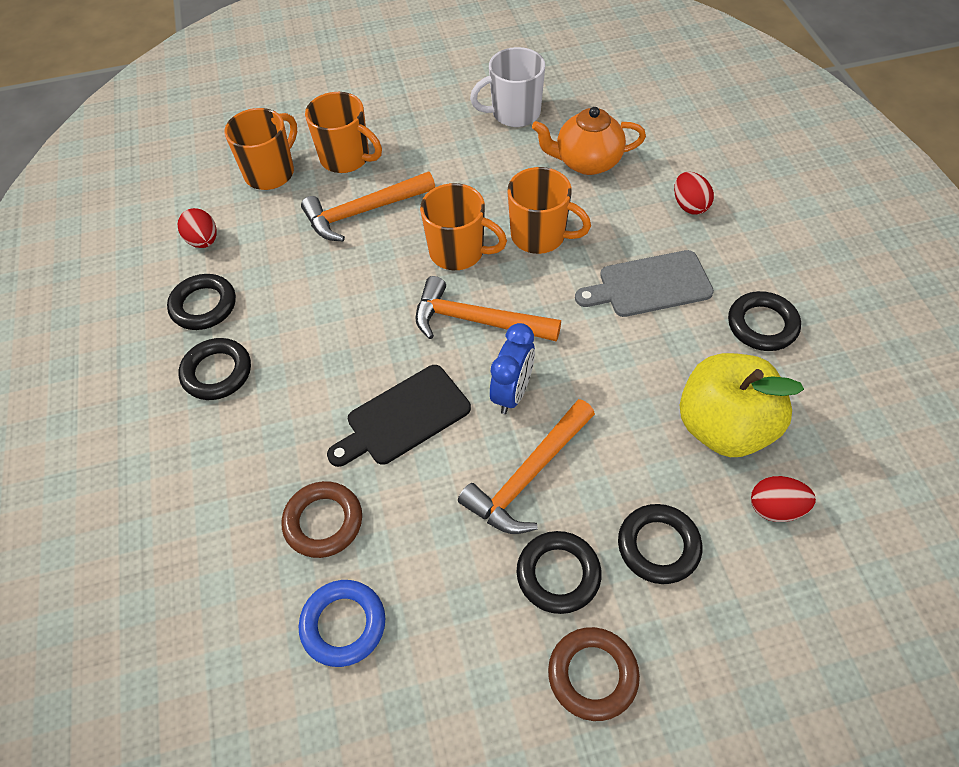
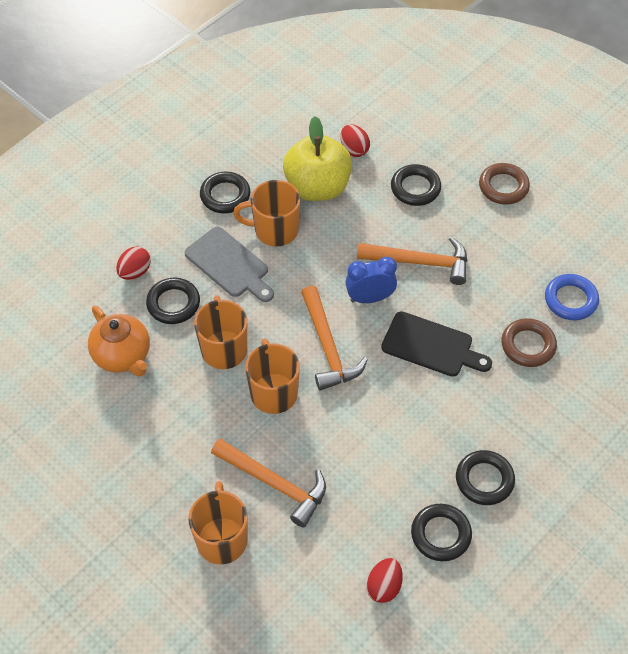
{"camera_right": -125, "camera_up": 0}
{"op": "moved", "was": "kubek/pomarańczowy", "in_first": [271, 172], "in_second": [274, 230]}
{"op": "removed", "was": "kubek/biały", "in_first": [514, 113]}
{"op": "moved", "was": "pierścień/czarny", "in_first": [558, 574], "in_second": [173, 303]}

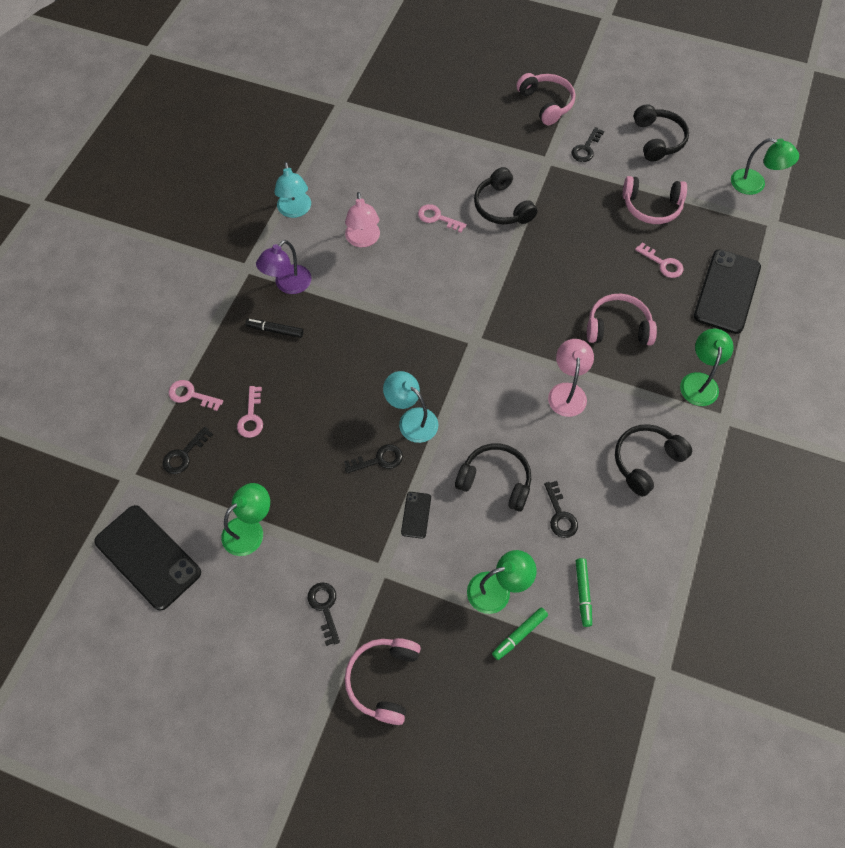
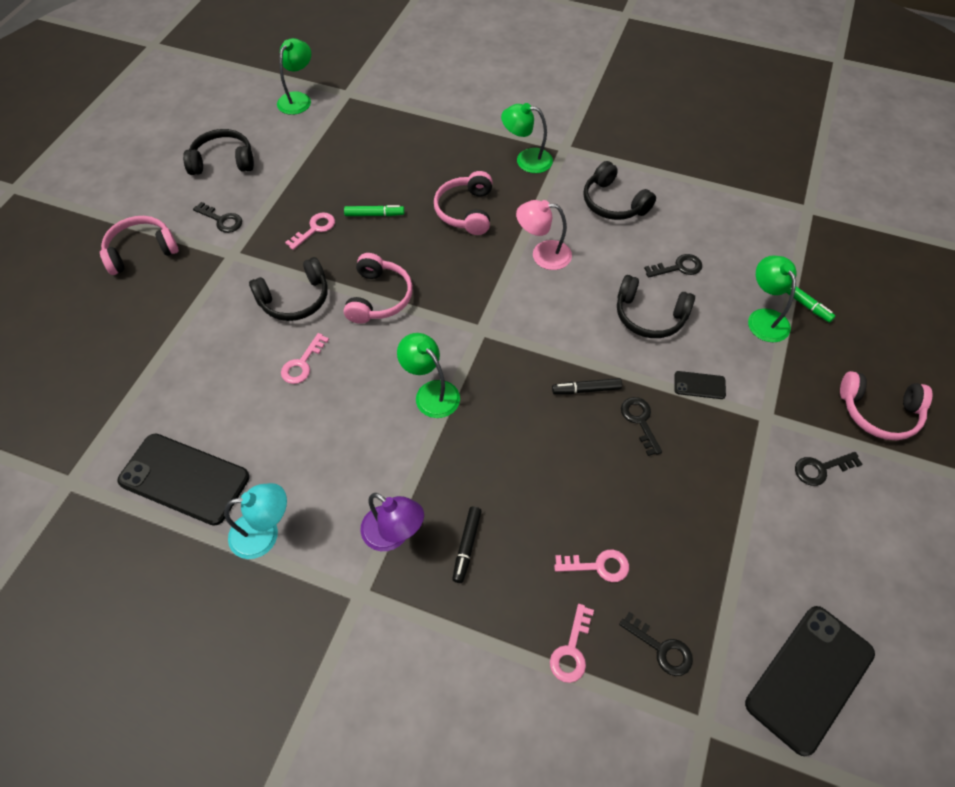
{"camera_right": -90, "camera_up": -5}
{"op": "moved", "was": "lampka/zielony", "in_first": [250, 530], "in_second": [431, 392]}
{"op": "removed", "was": "lampka/różowy", "in_first": [363, 240]}
{"op": "replaced", "was": "lampka/turkusowy", "now": "flamaster/czarny", "in_first": [412, 420], "in_second": [586, 389]}
{"op": "turned", "was": "słuchawki/czarny", "in_first": [495, 480], "in_second": [649, 316], "clockwise": -90}
{"op": "moved", "was": "flamaster/zielony", "in_first": [583, 593], "in_second": [374, 214]}
{"op": "moved", "was": "słuchawki/różowy", "in_first": [651, 207], "in_second": [379, 297]}
{"op": "moved", "was": "klucz/różowy", "in_first": [662, 263], "in_second": [315, 229]}
{"op": "moved", "was": "telefon/czarny", "in_first": [727, 291], "in_second": [184, 479]}

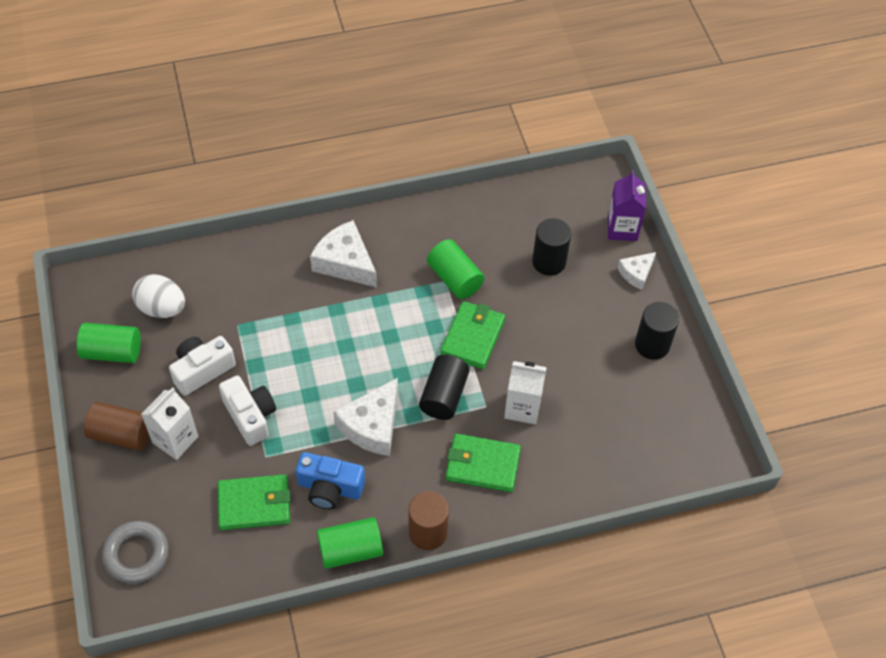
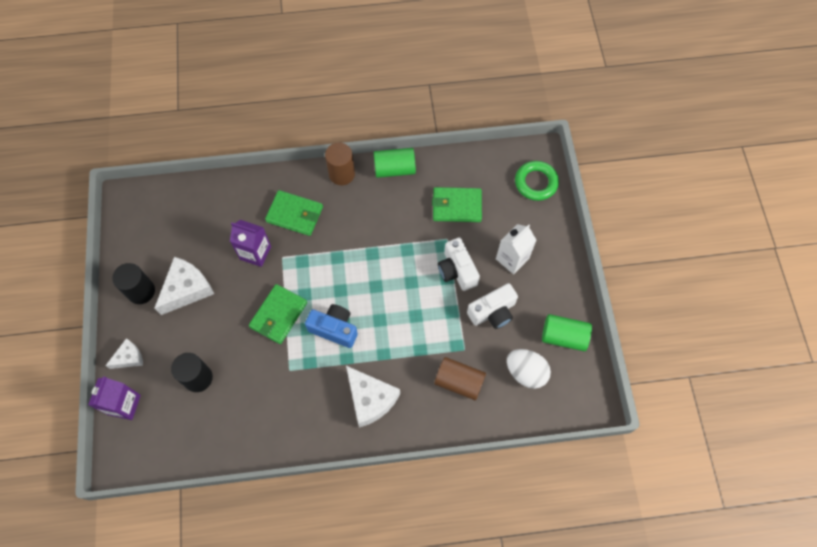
{"camera_right": -170, "camera_up": 10}
{"op": "moved", "was": "walec/brązowy", "in_first": [122, 434], "in_second": [459, 382]}
{"op": "recoloured", "was": "pierścień/szary", "now": "pierścień/zielony", "in_first": [136, 554], "in_second": [536, 183]}
{"op": "moved", "was": "aparat fotograficzny/niebieski", "in_first": [330, 488], "in_second": [334, 329]}
{"op": "moved", "was": "ser/biały", "in_first": [372, 425], "in_second": [187, 289]}
{"op": "removed", "was": "walec/czarny", "in_first": [443, 395]}
{"op": "removed", "was": "walec/zielony", "in_first": [454, 278]}
{"op": "recoloured", "was": "karton mleka/biały", "now": "karton mleka/fioletowy", "in_first": [522, 407], "in_second": [255, 253]}

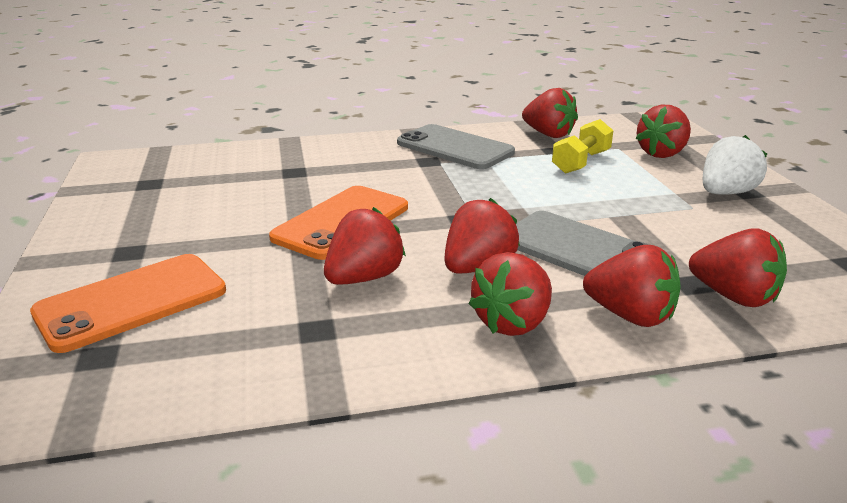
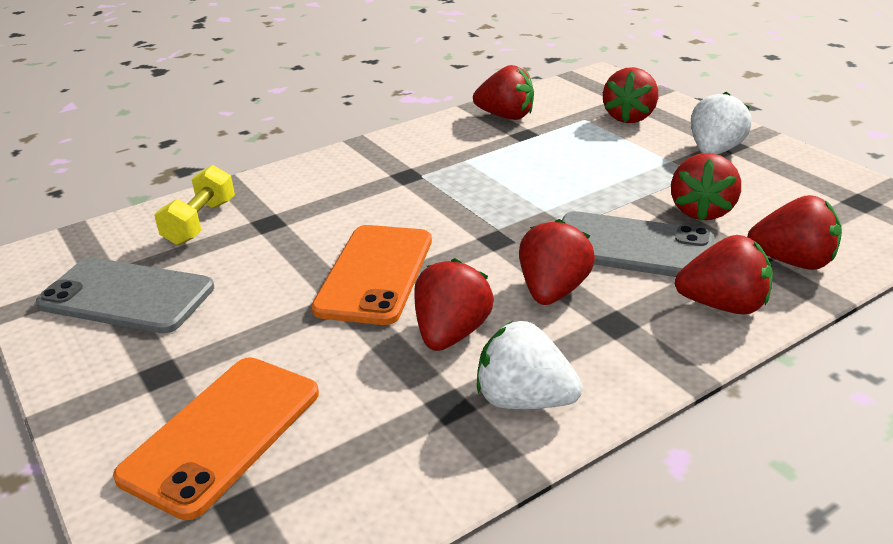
{"camera_right": -20, "camera_up": 5}
{"op": "moved", "was": "telefon/szary", "in_first": [454, 148], "in_second": [126, 296]}
{"op": "moved", "was": "truskawka/czerwony", "in_first": [513, 322], "in_second": [701, 211]}
{"op": "moved", "was": "hantel/żółty", "in_first": [581, 162], "in_second": [200, 222]}
{"op": "added", "now": "truskawka/biały", "in_second": [524, 400]}

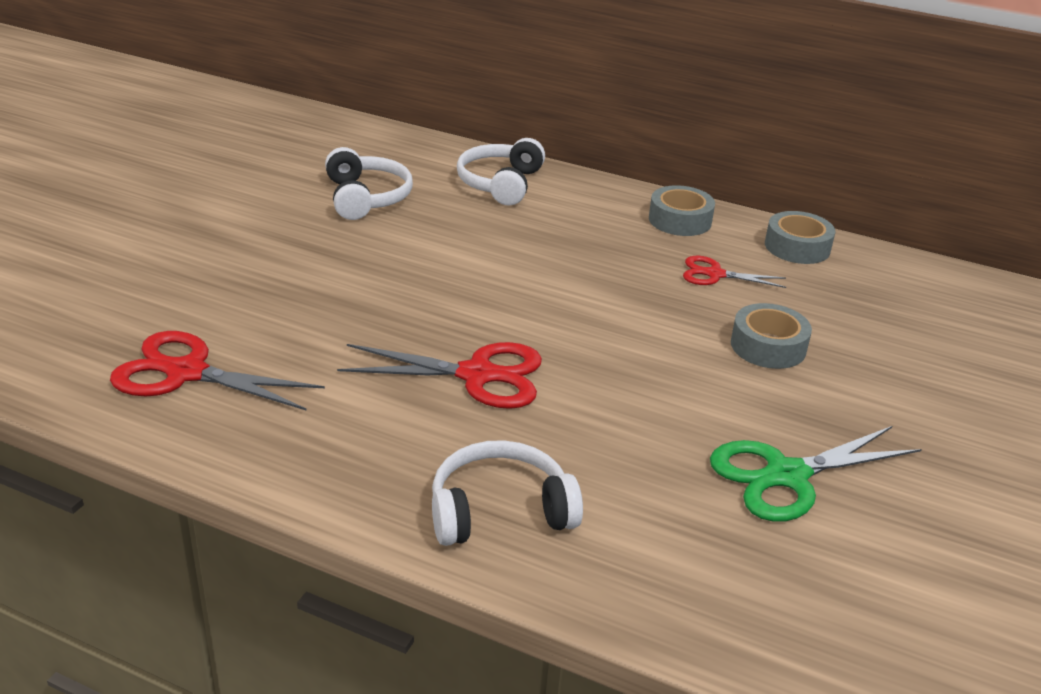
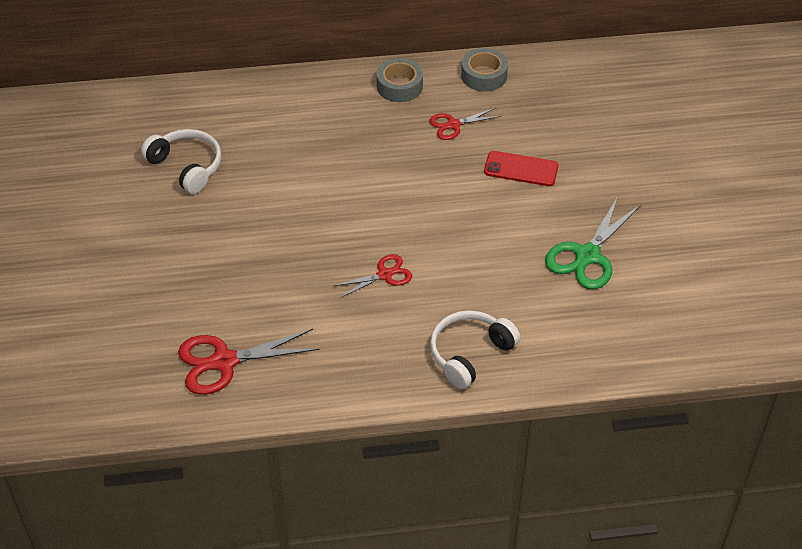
{"camera_right": -30, "camera_up": 15}
{"op": "resized", "was": "nożyczki/czerwony", "in_first": [477, 375], "in_second": [384, 274], "ratio": 0.59}
{"op": "removed", "was": "słuchawki/biały", "in_first": [501, 184]}
{"op": "replaced", "was": "taśma klejąca/szary", "now": "telefon/czerwony", "in_first": [768, 346], "in_second": [521, 169]}

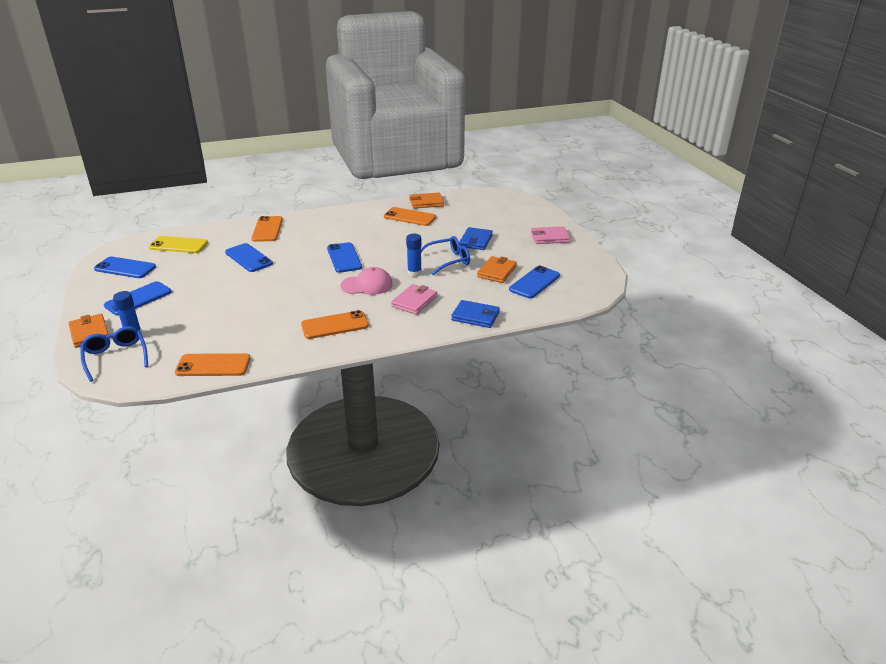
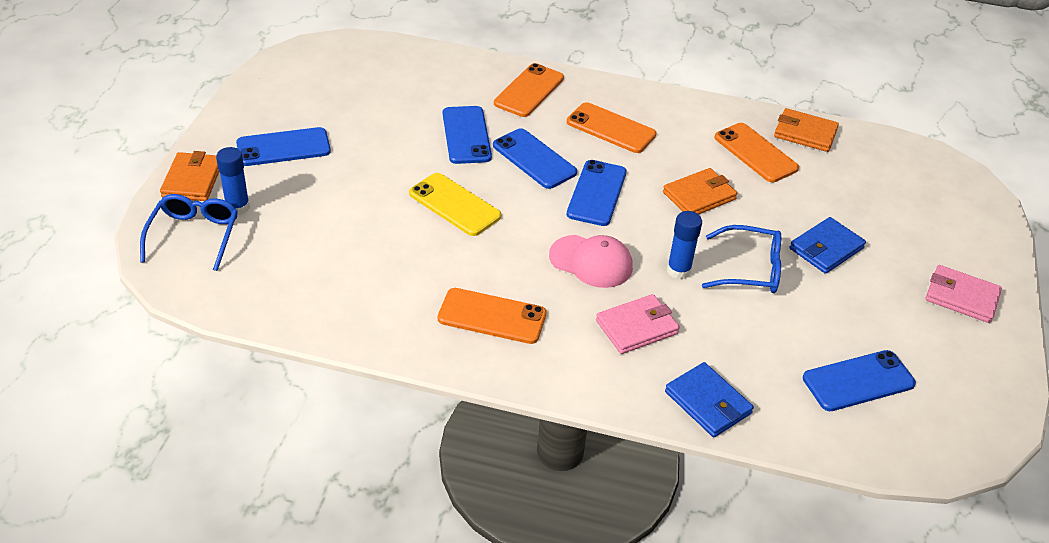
{"camera_right": 30, "camera_up": 10}
{"op": "moved", "was": "telefon/niebieski", "in_first": [125, 268], "in_second": [534, 159]}
{"op": "moved", "was": "telefon/żółty", "in_first": [178, 245], "in_second": [454, 205]}
{"op": "moved", "was": "telefon/pomarańczowy", "in_first": [213, 365], "in_second": [611, 128]}
{"op": "moved", "was": "portfel/pomarańczowy", "in_first": [496, 272], "in_second": [699, 196]}

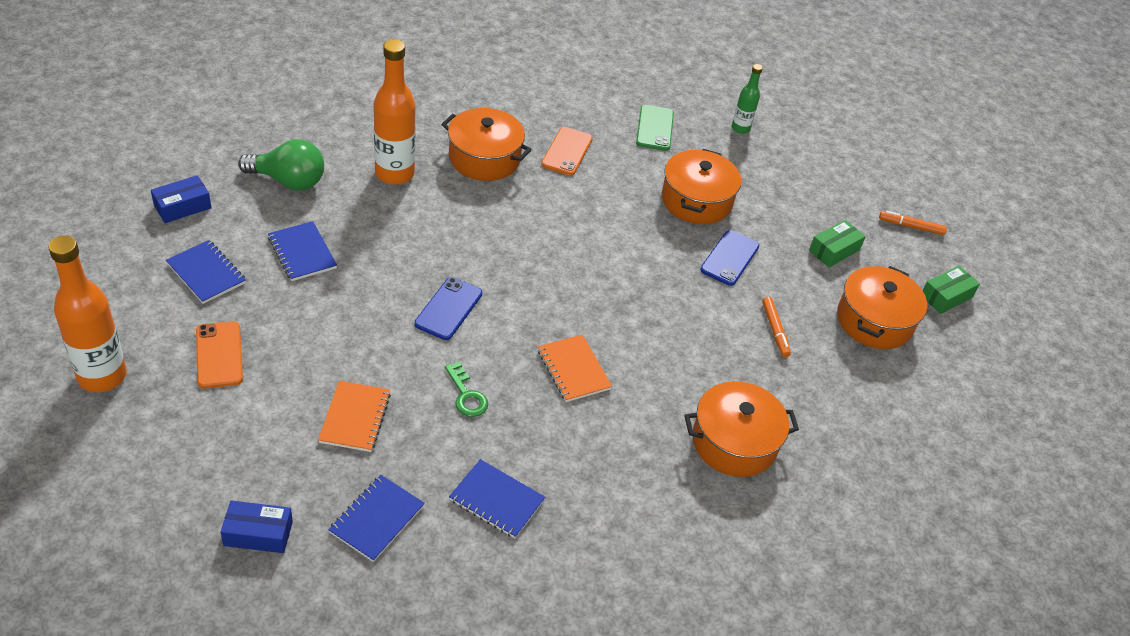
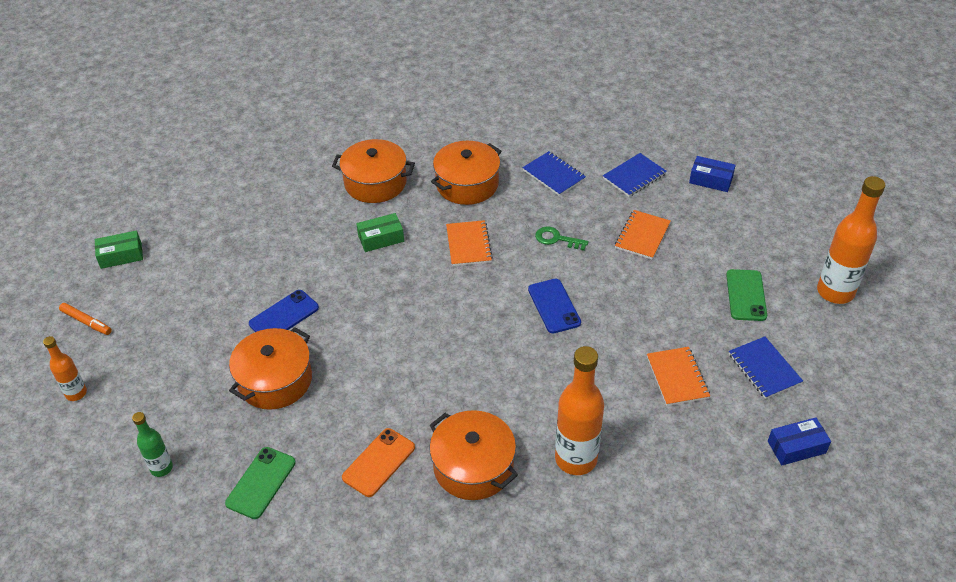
{"camera_right": -155, "camera_up": 0}
{"op": "recoloured", "was": "telefon/pomarańczowy", "now": "telefon/zielony", "in_first": [219, 355], "in_second": [746, 295]}
{"op": "removed", "was": "żarówka/zielony", "in_first": [288, 181]}
{"op": "recoloured", "was": "zeszyt/niebieski", "now": "zeszyt/pomarańczowy", "in_first": [302, 253], "in_second": [677, 377]}
{"op": "turned", "was": "telefon/niebieski", "in_first": [448, 309], "in_second": [554, 306], "clockwise": -60}
{"op": "turned", "was": "klucz/zielony", "in_first": [466, 395], "in_second": [556, 239], "clockwise": -60}
{"op": "removed", "was": "flamaster/pomarańczowy", "in_first": [775, 330]}
{"op": "moved", "was": "pudełko/zielony", "in_first": [834, 250], "in_second": [381, 238]}
{"op": "moved", "was": "garnek/pomarańczowy", "in_first": [874, 321], "in_second": [467, 184]}
{"op": "added", "now": "butelka/pomarańczowy", "in_second": [76, 393]}

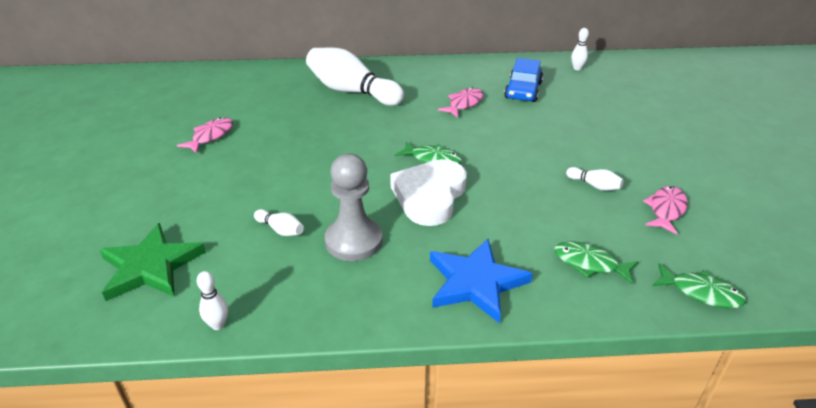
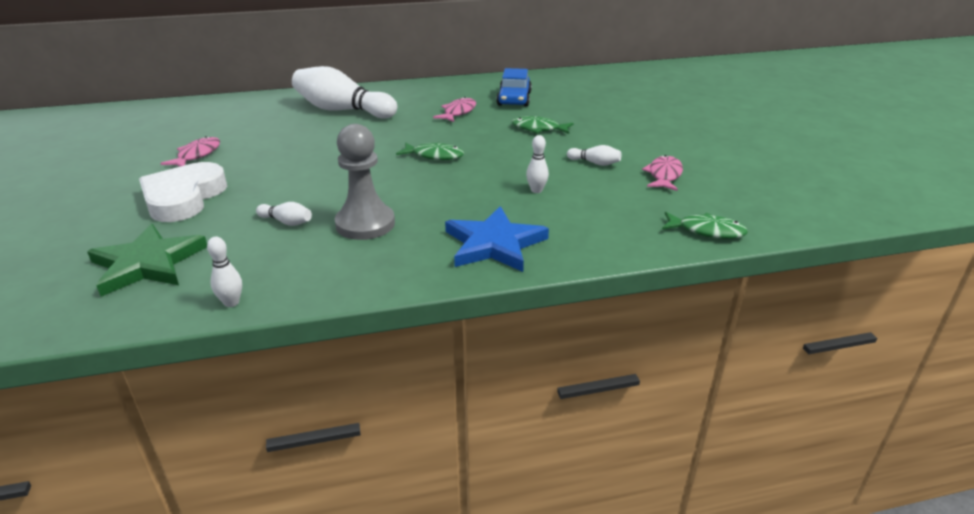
{"camera_right": -10, "camera_up": -5}
{"op": "moved", "was": "serce/biały", "in_first": [430, 196], "in_second": [183, 198]}
{"op": "moved", "was": "ryba/zielony", "in_first": [589, 264], "in_second": [538, 129]}
{"op": "moved", "was": "kręgiel/biały", "in_first": [577, 68], "in_second": [536, 190]}

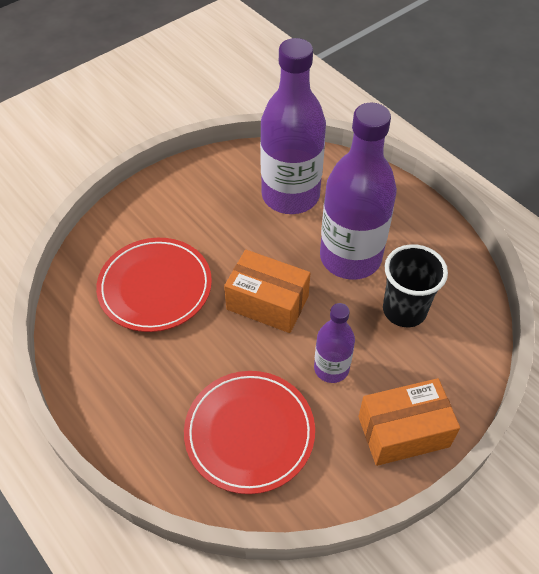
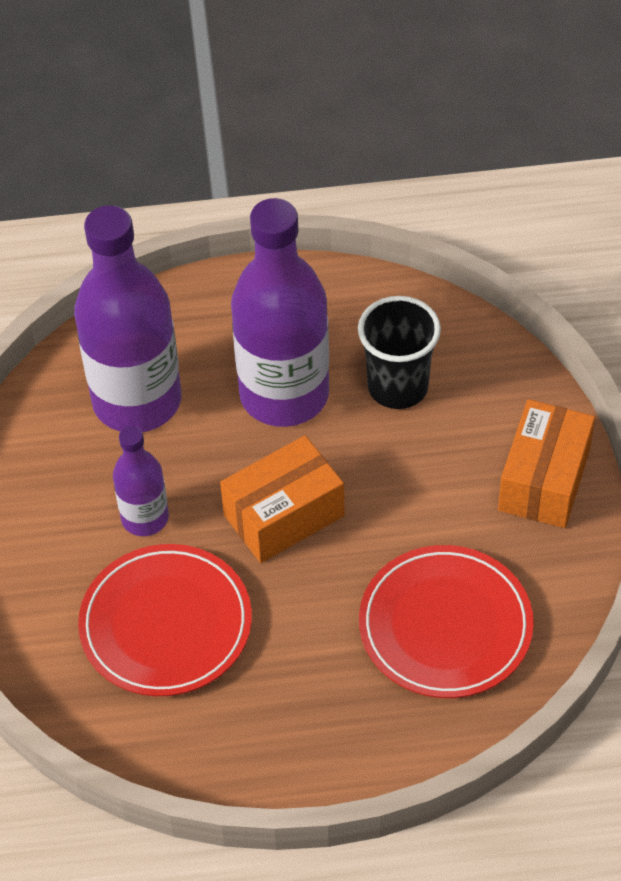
{"camera_right": -55, "camera_up": 0}
{"op": "moved", "was": "butelka/fioletowy", "in_first": [331, 368], "in_second": [145, 518]}

